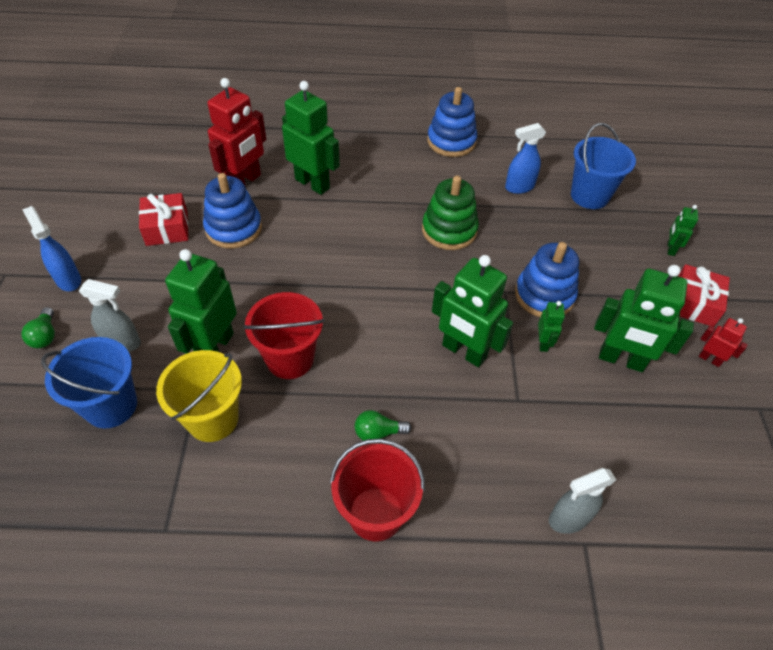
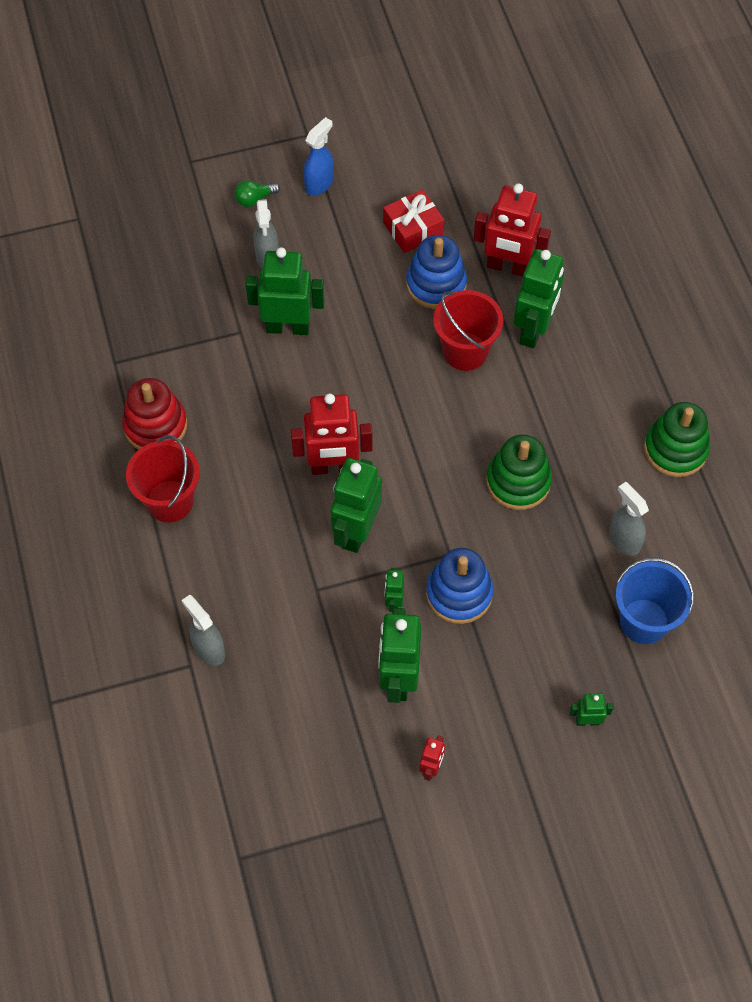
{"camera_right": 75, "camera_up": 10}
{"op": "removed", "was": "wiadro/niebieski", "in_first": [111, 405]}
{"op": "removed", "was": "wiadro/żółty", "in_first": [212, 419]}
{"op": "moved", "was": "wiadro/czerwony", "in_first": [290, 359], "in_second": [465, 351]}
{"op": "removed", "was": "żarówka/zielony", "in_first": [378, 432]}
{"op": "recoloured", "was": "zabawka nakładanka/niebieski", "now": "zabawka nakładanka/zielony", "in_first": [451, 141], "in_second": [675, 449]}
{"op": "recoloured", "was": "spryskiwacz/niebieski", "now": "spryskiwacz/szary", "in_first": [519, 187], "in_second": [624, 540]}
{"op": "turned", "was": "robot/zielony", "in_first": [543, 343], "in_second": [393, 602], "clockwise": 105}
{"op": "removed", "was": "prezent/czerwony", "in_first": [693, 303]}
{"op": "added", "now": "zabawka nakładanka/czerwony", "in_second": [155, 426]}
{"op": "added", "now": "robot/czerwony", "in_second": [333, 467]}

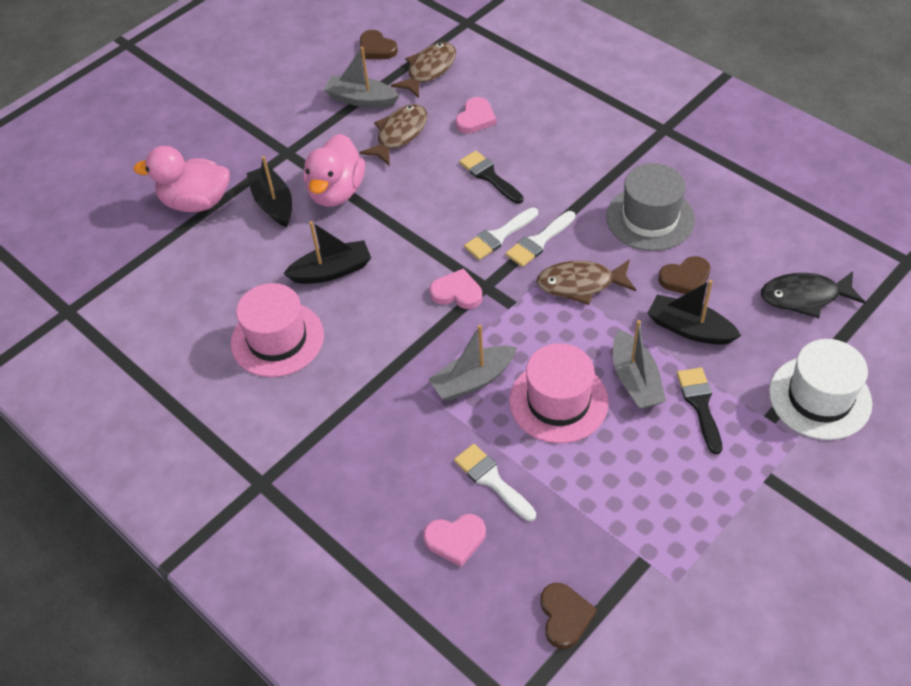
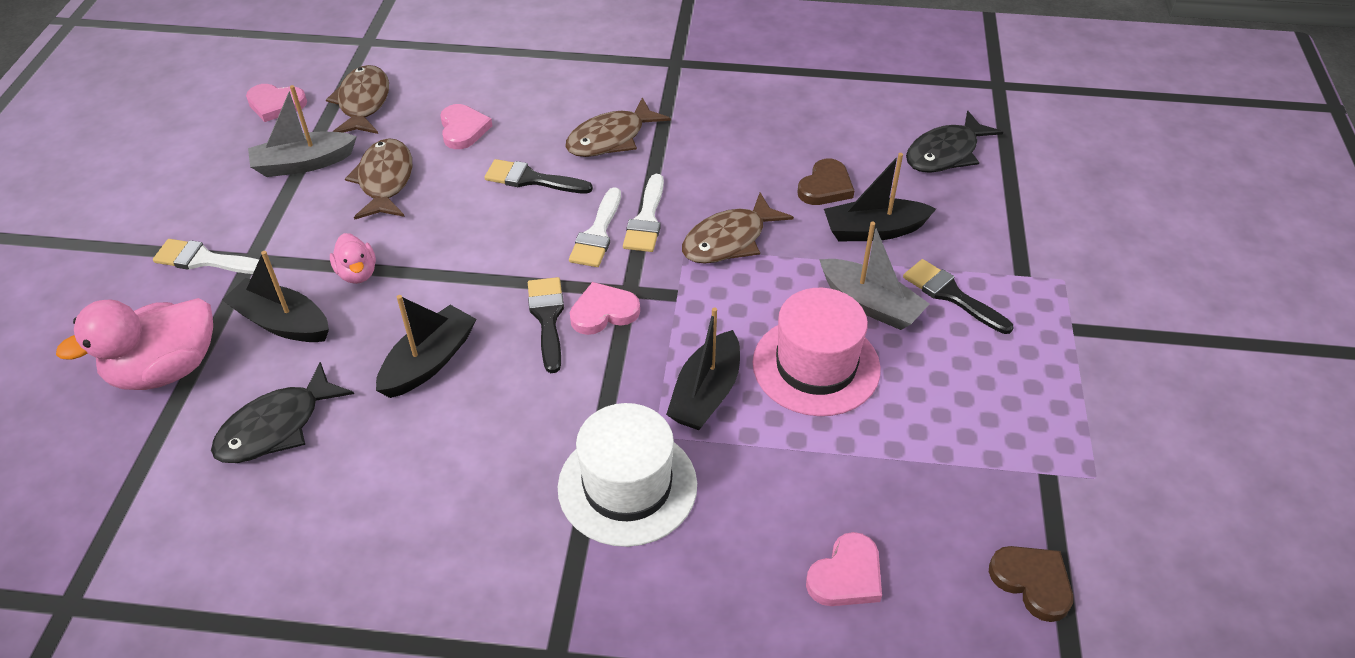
{"camera_right": -40, "camera_up": -5}
{"op": "removed", "was": "kapelusz/różowy", "in_first": [277, 339]}
{"op": "resized", "was": "kaczka/różowy", "in_first": [336, 192], "in_second": [357, 273], "ratio": 0.52}
{"op": "recoloured", "was": "serce/brązowy", "now": "serce/różowy", "in_first": [376, 48], "in_second": [276, 104]}
{"op": "recoloured", "was": "łódka/szary", "now": "łódka/czarny", "in_first": [473, 380], "in_second": [706, 393]}
{"op": "moved", "was": "pędzel/biały", "in_first": [492, 480], "in_second": [205, 260]}
{"op": "removed", "was": "kapelusz/szary", "in_first": [650, 218]}
{"op": "moved", "was": "kapelusz/biały", "in_first": [820, 397], "in_second": [627, 486]}
{"op": "added", "now": "ryba/czarny", "in_second": [276, 427]}
{"op": "added", "now": "pędzel/czarny", "in_second": [547, 318]}
{"op": "added", "now": "ryba/brązowy", "in_second": [611, 138]}

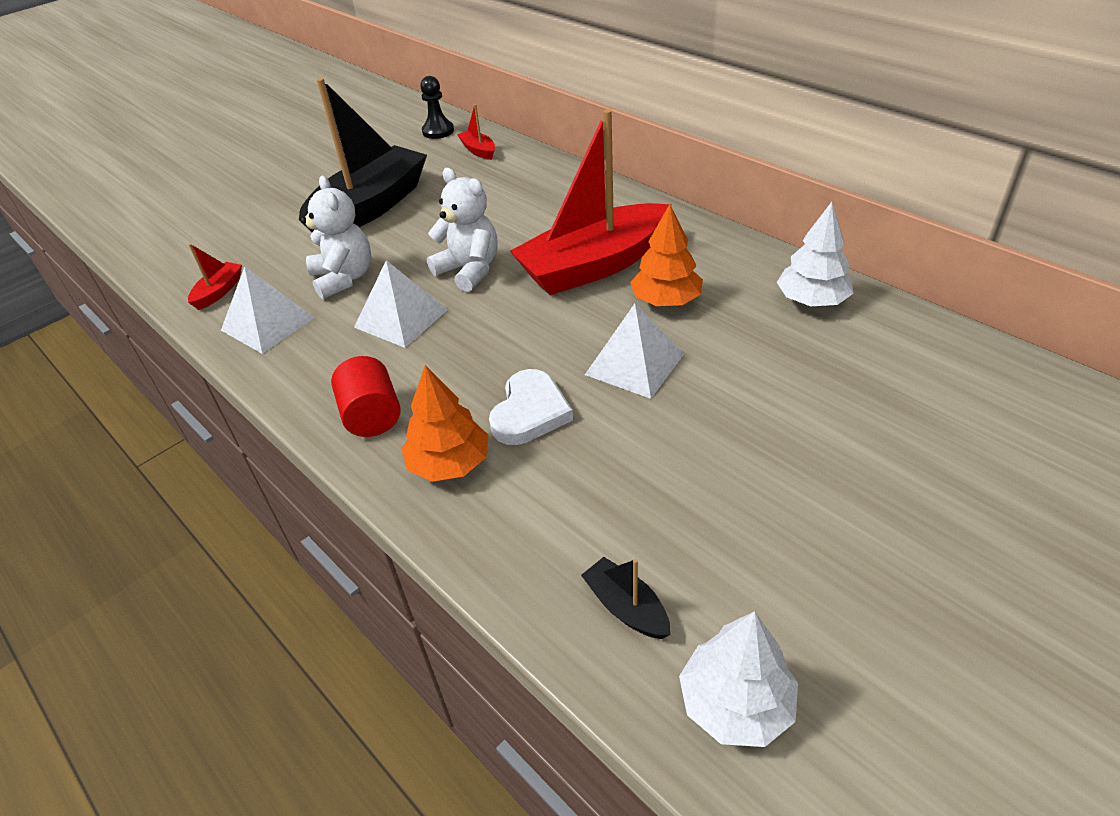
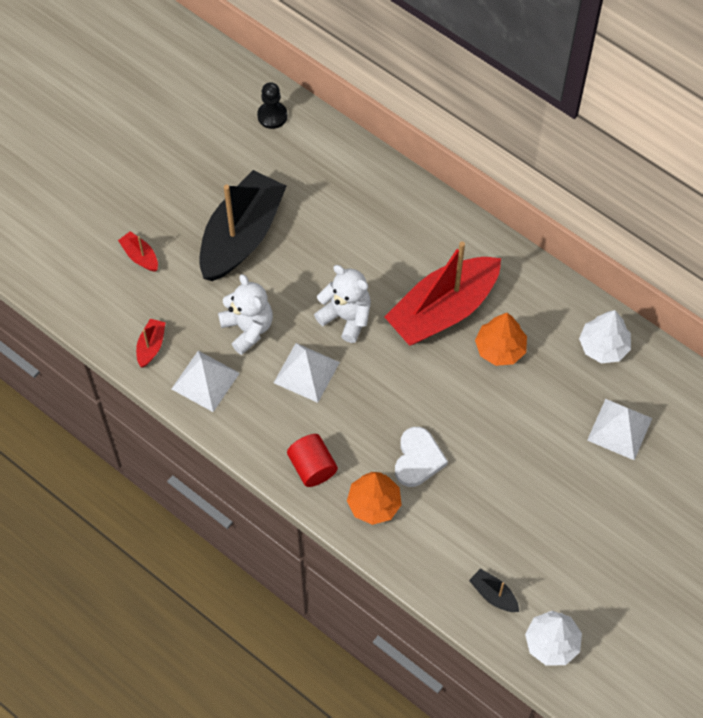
{"camera_right": -10, "camera_up": 20}
{"op": "moved", "was": "łódka/czerwony", "in_first": [478, 151], "in_second": [140, 256]}
{"op": "moved", "was": "piramida/biały", "in_first": [634, 364], "in_second": [619, 429]}

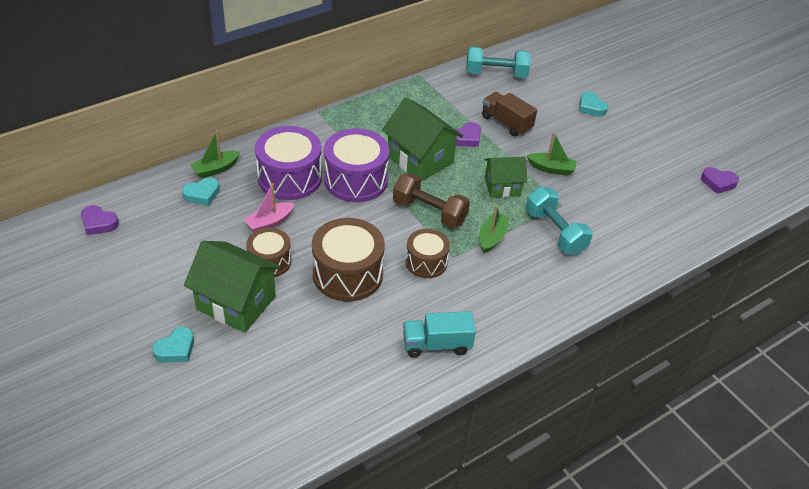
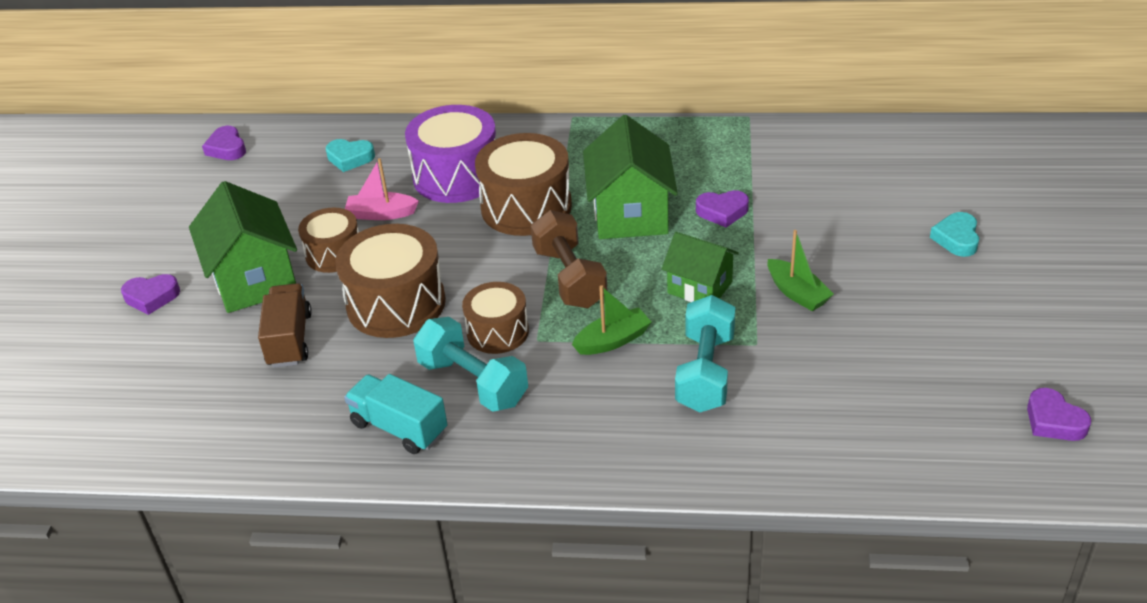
{"camera_right": 45, "camera_up": -5}
{"op": "recoloured", "was": "serce/turkusowy", "now": "serce/fioletowy", "in_first": [175, 349], "in_second": [151, 297]}
{"op": "removed", "was": "łódka/zielony", "in_first": [215, 169]}
{"op": "recoloured", "was": "bęben/fioletowy", "now": "bęben/brązowy", "in_first": [356, 180], "in_second": [526, 207]}
{"op": "moved", "was": "hantel/turkusowy", "in_first": [496, 74], "in_second": [473, 382]}
{"op": "moved", "was": "ciężarówka/brązowy", "in_first": [506, 123], "in_second": [289, 340]}

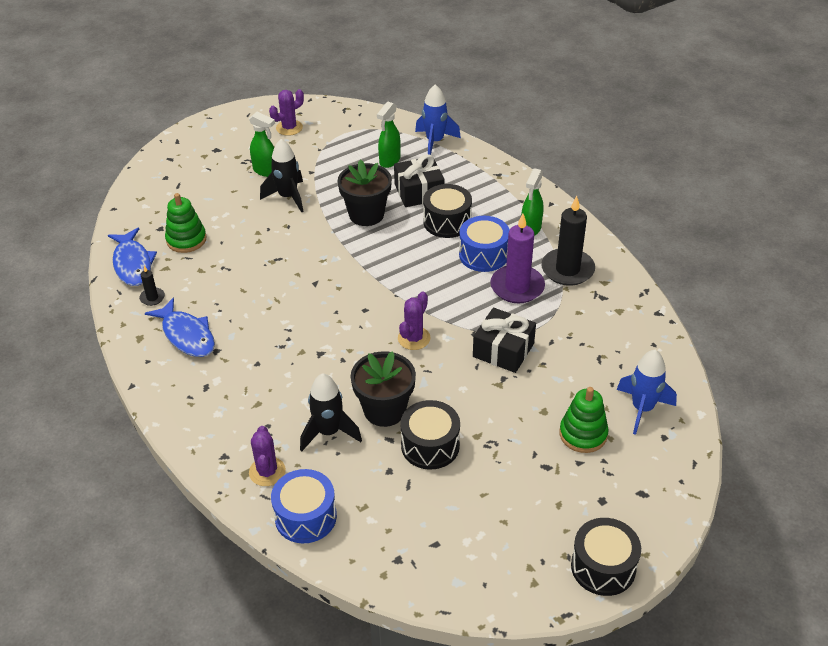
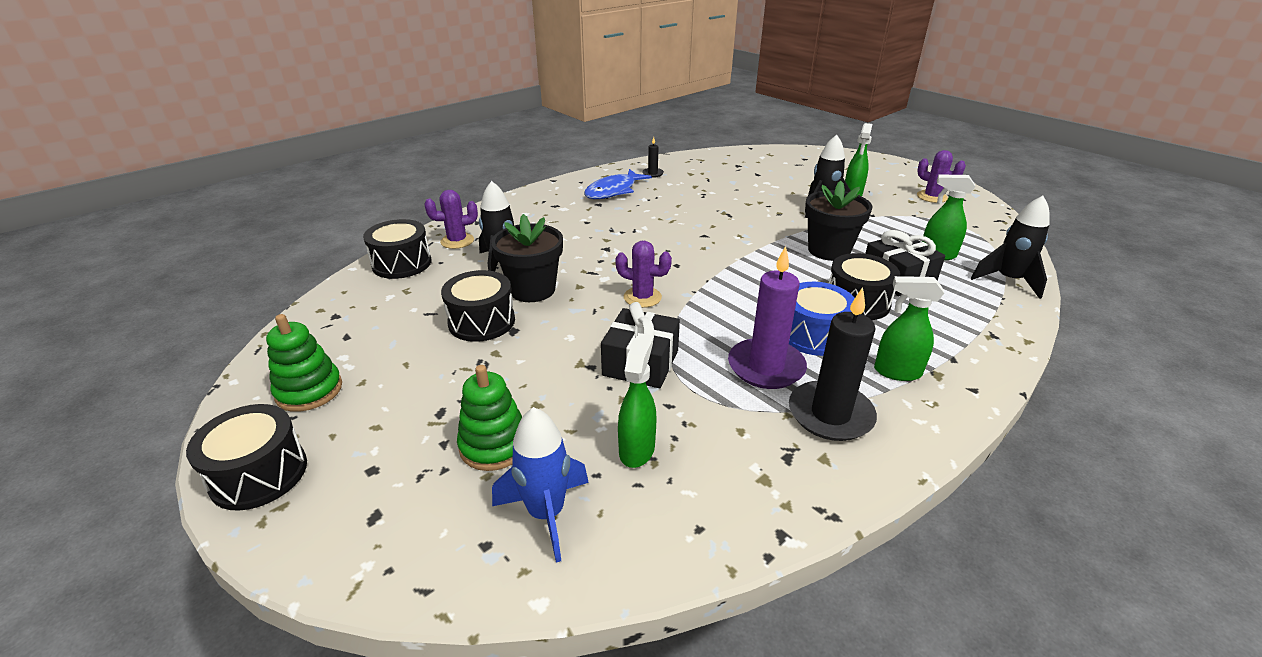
{"camera_right": 80, "camera_up": -10}
{"op": "removed", "was": "ryba/niebieski", "in_first": [132, 264]}
{"op": "moved", "was": "zabawka nakładanka/zielony", "in_first": [186, 240], "in_second": [309, 391]}
{"op": "recoloured", "was": "bęben/niebieski", "now": "bęben/czarny", "in_first": [305, 517], "in_second": [402, 264]}
{"op": "recoloured", "was": "rakieta/niebieski", "now": "rakieta/czarny", "in_first": [435, 142], "in_second": [1008, 280]}
{"op": "added", "now": "spryskiwacz/zielony", "in_second": [637, 449]}

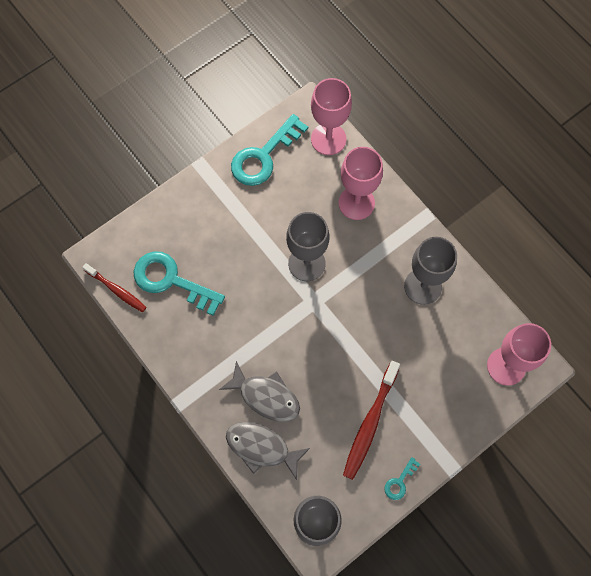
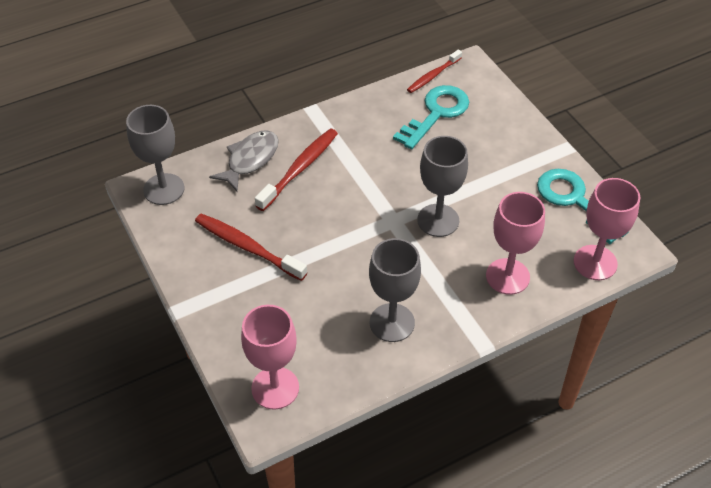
{"camera_right": 100, "camera_up": -20}
{"op": "replaced", "was": "ryba/szary", "now": "szczoteczka do zębów/czerwony", "in_first": [266, 396], "in_second": [299, 169]}
{"op": "removed", "was": "klucz/turkusowy", "in_first": [400, 482]}

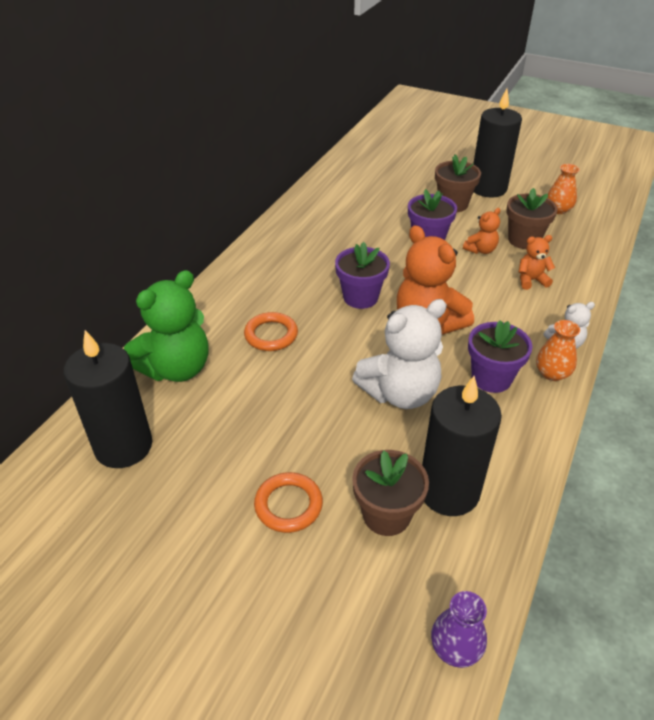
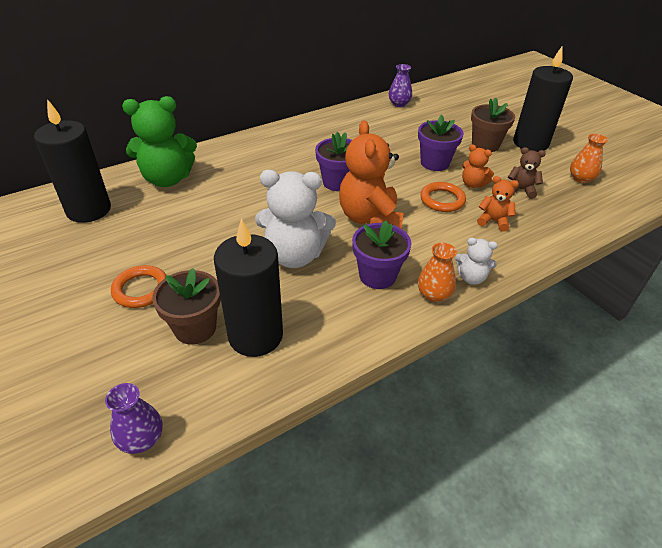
{"camera_right": 30, "camera_up": 0}
{"op": "moved", "was": "pierścień/pomarańczowy", "in_first": [271, 335], "in_second": [442, 200]}
{"op": "turned", "was": "miś/pomarańczowy", "in_first": [480, 250], "in_second": [472, 184], "clockwise": 45}
{"op": "replaced", "was": "doniczka/brązowy", "now": "miś/brązowy", "in_first": [524, 240], "in_second": [521, 190]}
{"op": "added", "now": "wazon/fioletowy", "in_second": [399, 104]}

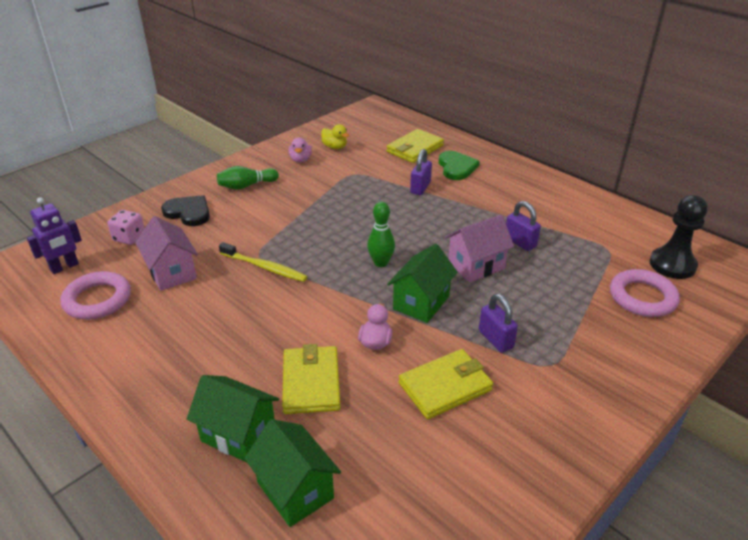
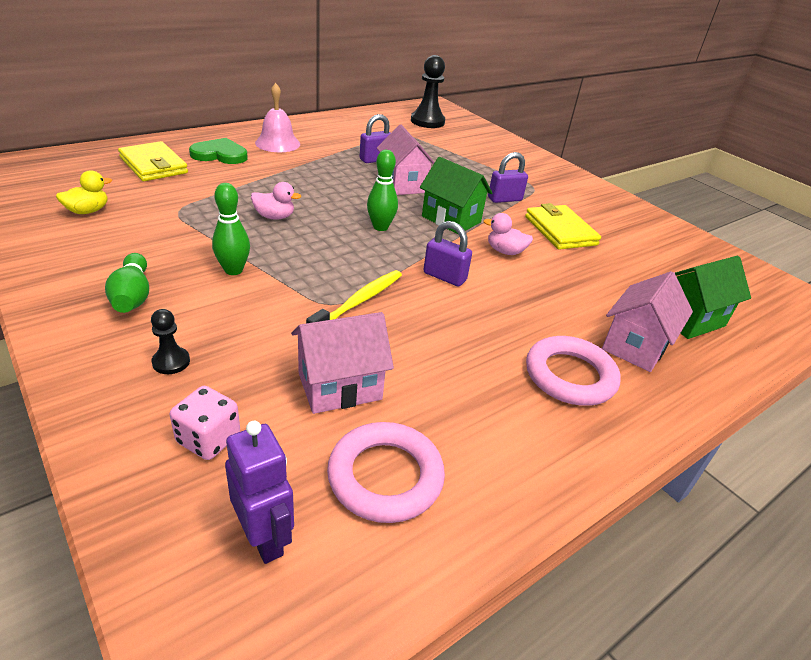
{"camera_right": -85, "camera_up": 0}
{"op": "replaced", "was": "serce/czarny", "now": "pionek/czarny", "in_first": [188, 212], "in_second": [171, 362]}
{"op": "recoloured", "was": "domek/zielony", "now": "domek/różowy", "in_first": [238, 434], "in_second": [635, 346]}
{"op": "removed", "was": "portfel/żółty", "in_first": [311, 382]}
{"op": "moved", "was": "kaczka/różowy", "in_first": [300, 159], "in_second": [274, 217]}
{"op": "moved", "was": "kłódka/fioletowy", "in_first": [420, 188], "in_second": [444, 277]}
{"op": "moved", "was": "pierścień/różowy", "in_first": [642, 297], "in_second": [570, 376]}
{"op": "added", "now": "kręgiel/zielony", "in_second": [233, 270]}
{"op": "added", "now": "dzwonek/różowy", "in_second": [277, 143]}

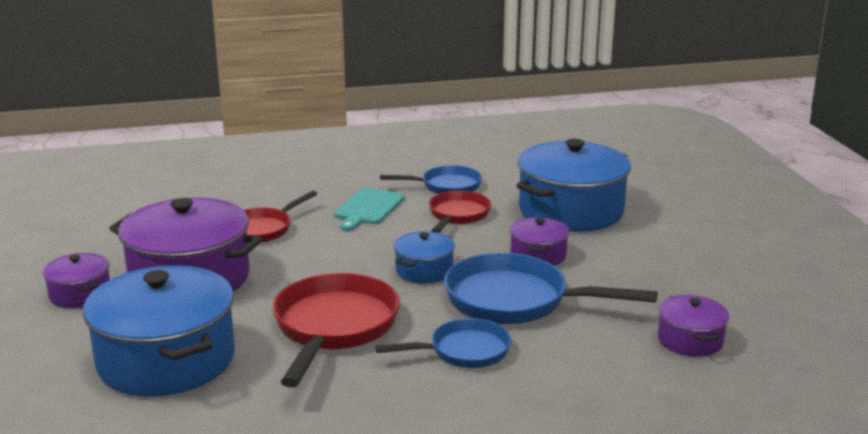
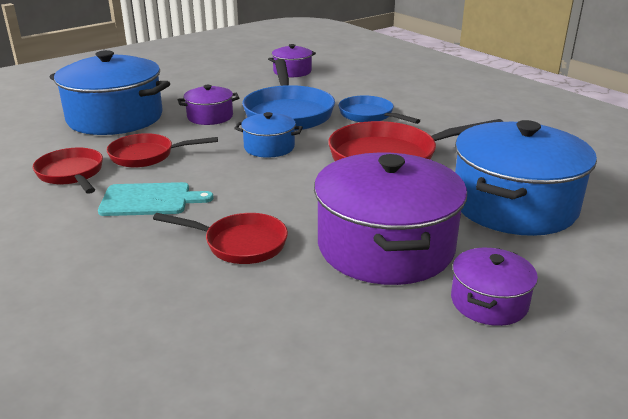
{"camera_right": -115, "camera_up": 5}
{"op": "recoloured", "was": "patelnia/niebieski", "now": "patelnia/czerwony", "in_first": [446, 186], "in_second": [72, 174]}

